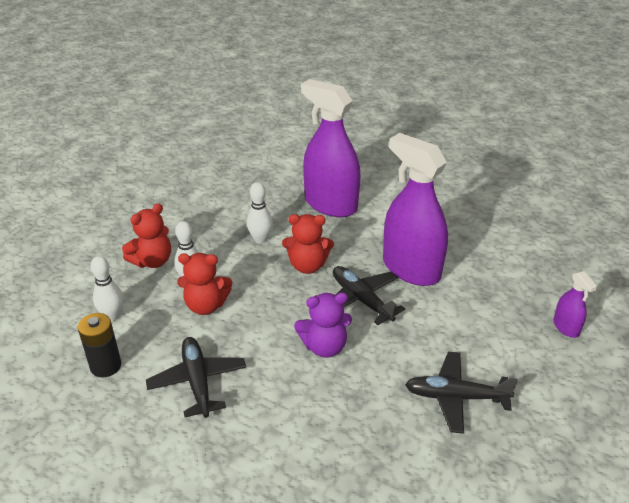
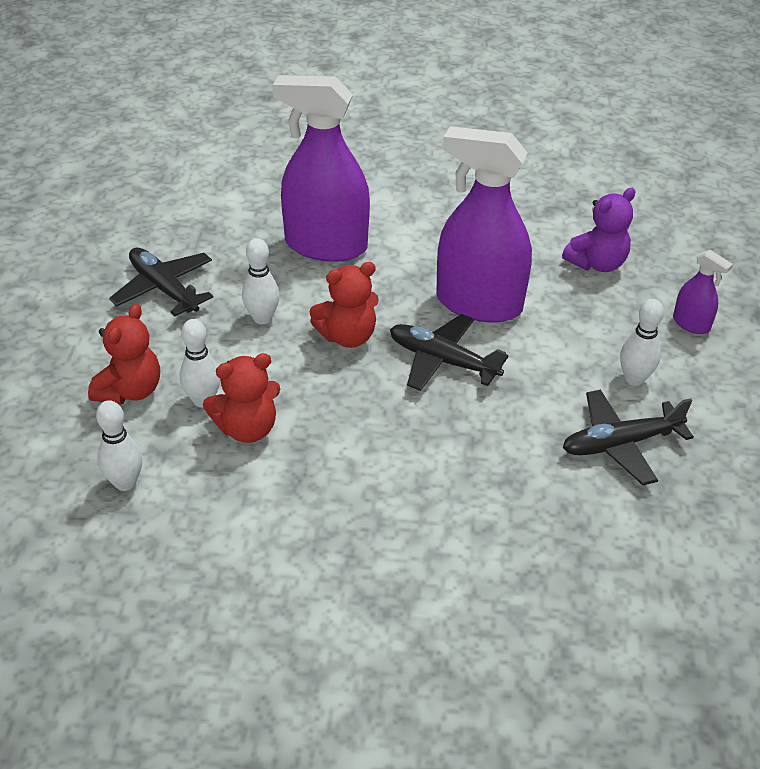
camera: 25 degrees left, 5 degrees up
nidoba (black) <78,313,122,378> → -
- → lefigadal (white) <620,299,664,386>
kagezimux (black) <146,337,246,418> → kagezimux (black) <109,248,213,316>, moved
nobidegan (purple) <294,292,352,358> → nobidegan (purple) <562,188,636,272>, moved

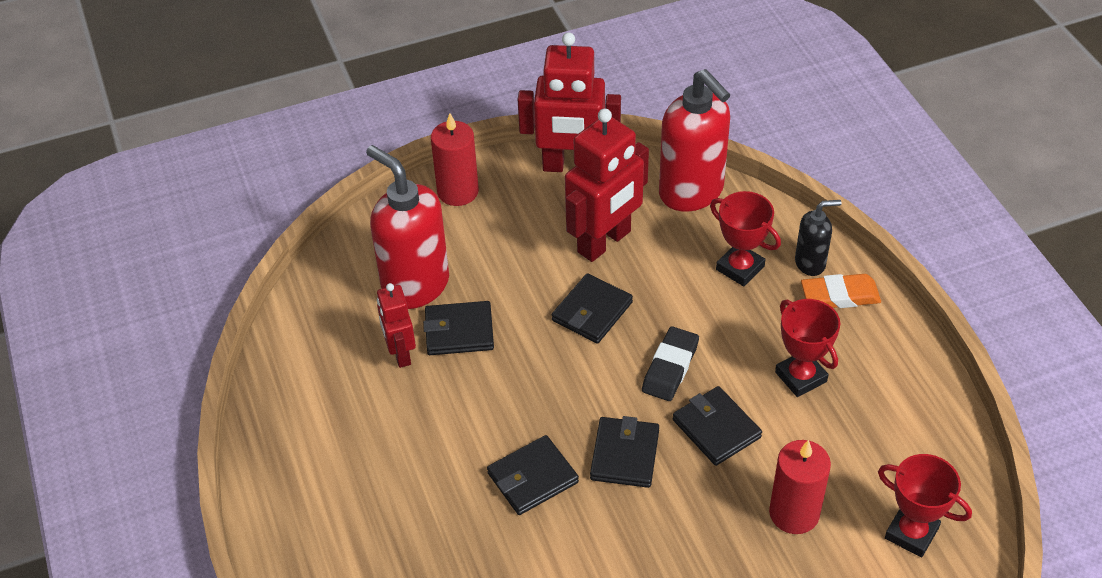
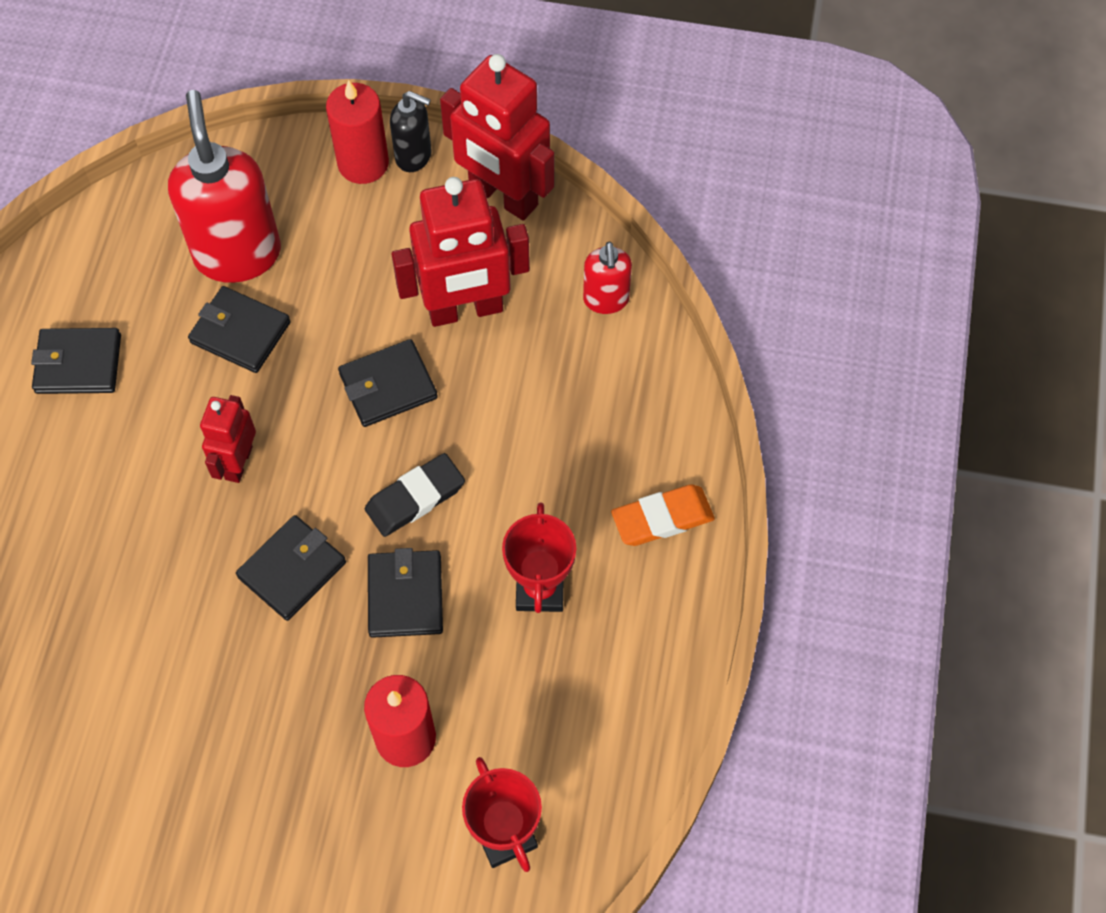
camera: 30 degrees right, 15 degrees up
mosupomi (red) <710,191,781,286> → -
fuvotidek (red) <377,283,416,368> → fuvotidek (red) <200,395,256,483>, moved
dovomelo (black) <487,435,579,515> → dovomelo (black) <31,328,121,394>, moved
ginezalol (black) <795,200,842,276> → ginezalol (black) <390,91,432,172>, moved
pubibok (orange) <801,274,881,308> → pubibok (orange) <611,485,715,546>, 45 degrees counterclockwise
ginezalol (red) <659,69,730,212> → ginezalol (red) <583,242,632,314>, x0.52

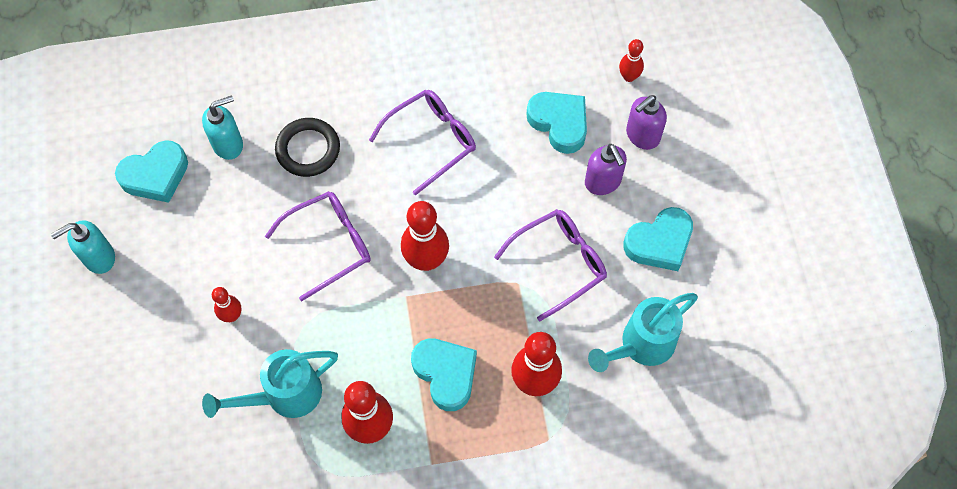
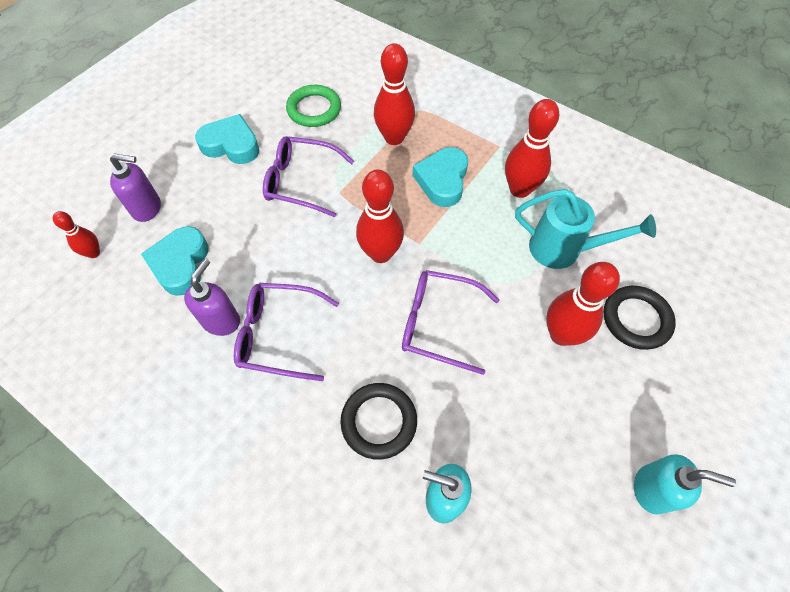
camera: 135 degrees left, 5 degrees down
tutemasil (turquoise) <115,140,188,203> → -
- → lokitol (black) <603,286,676,350>
ginezalol (purple) <585,144,627,195> → ginezalol (purple) <184,259,240,336>, moved
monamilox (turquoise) <588,293,698,372> → lokitol (green) <286,85,341,127>
lefigadal (red) <212,287,242,322> → lefigadal (red) <546,262,620,346>, x1.83

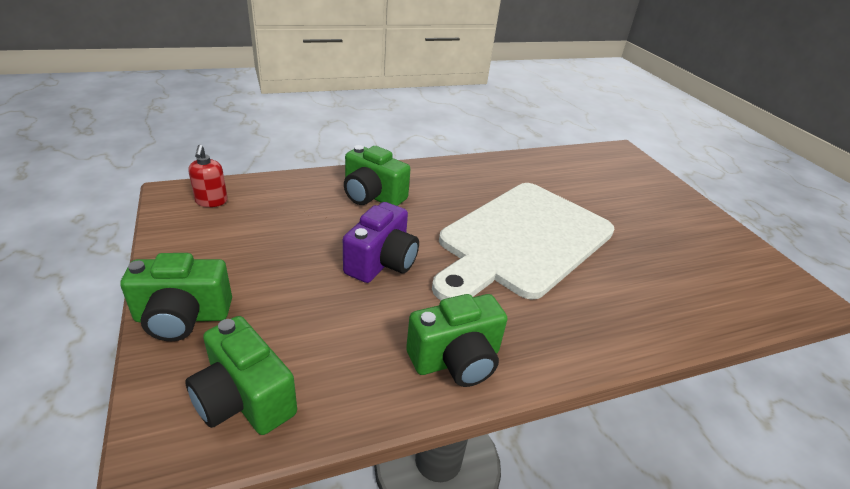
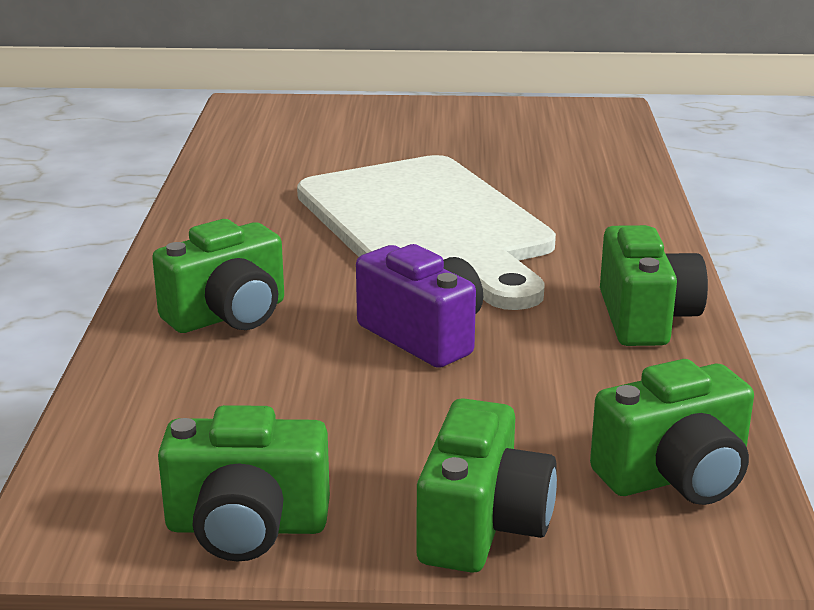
camera: 65 degrees left, 10 degrees down
ginezalol (red) <188,145,228,207> → -
- → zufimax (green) <158,405,330,562>

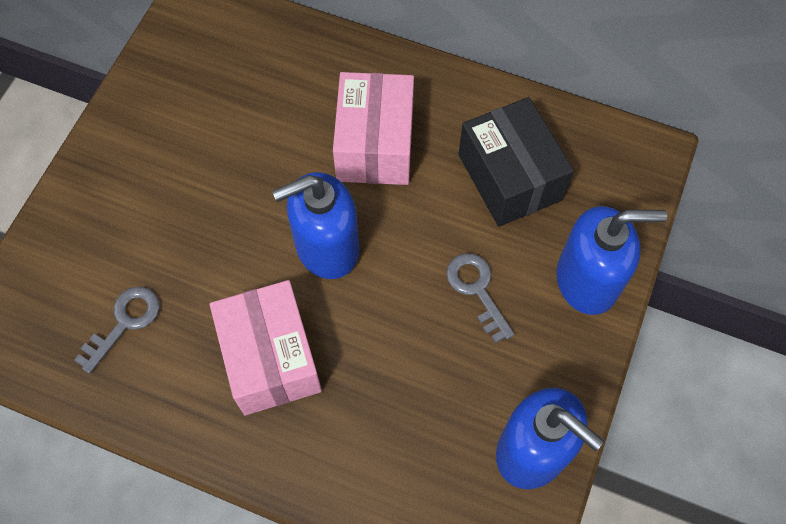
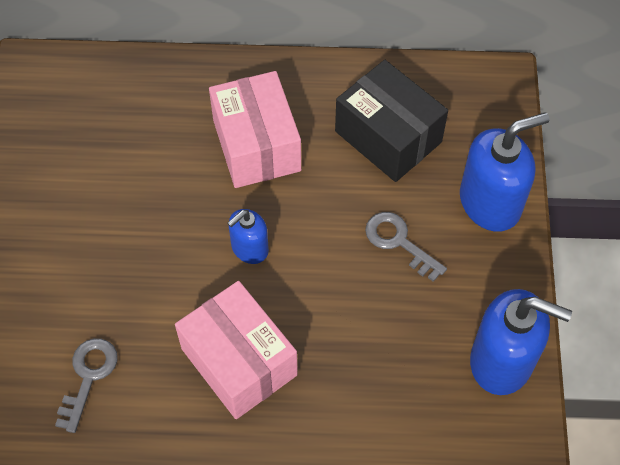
camera: 20 degrees left, 5 degrees down
ginezalol (blue) <272,172,360,279> → ginezalol (blue) <228,209,269,264>, x0.56

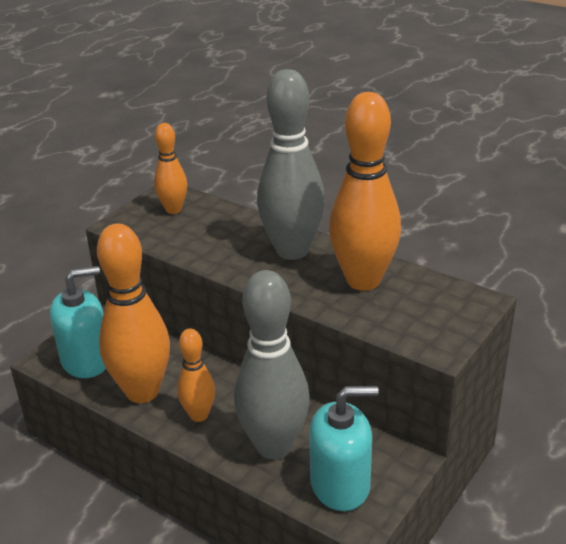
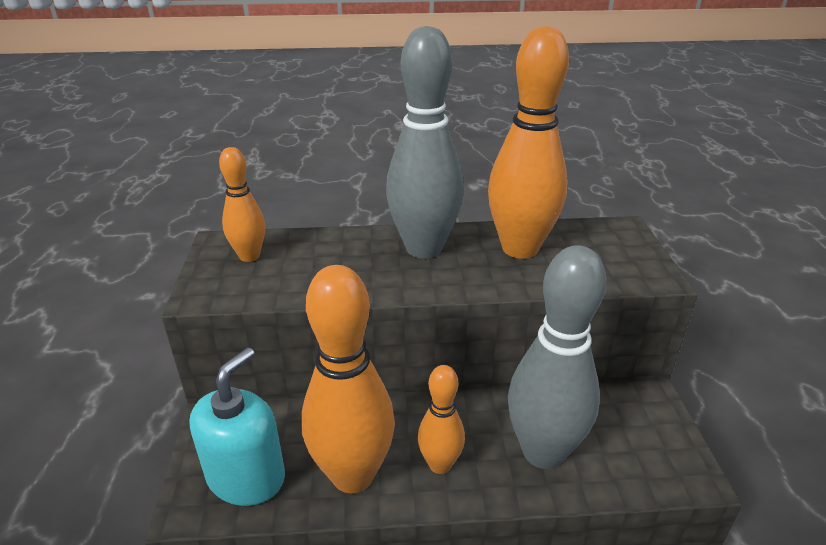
camera: 40 degrees left, 0 degrees up
ginezalol (turquoise) <309,386,379,511> → -

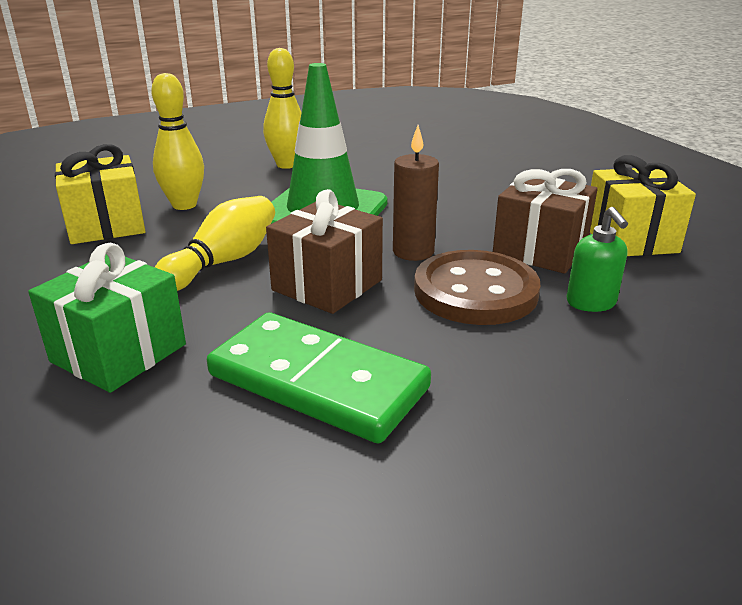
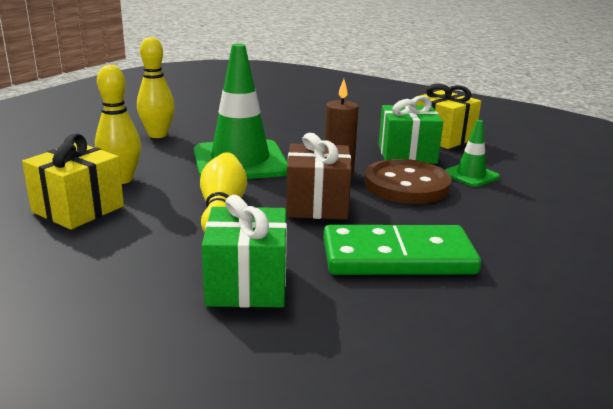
camera: 35 degrees left, 5 degrees down
ginezalol (green) <567,207,628,312> → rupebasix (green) <445,120,500,187>
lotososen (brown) <493,169,598,274> → lotososen (green) <378,96,443,164>

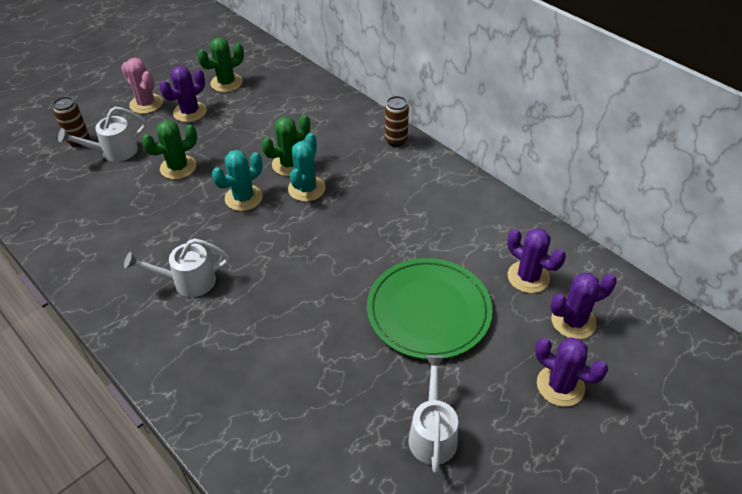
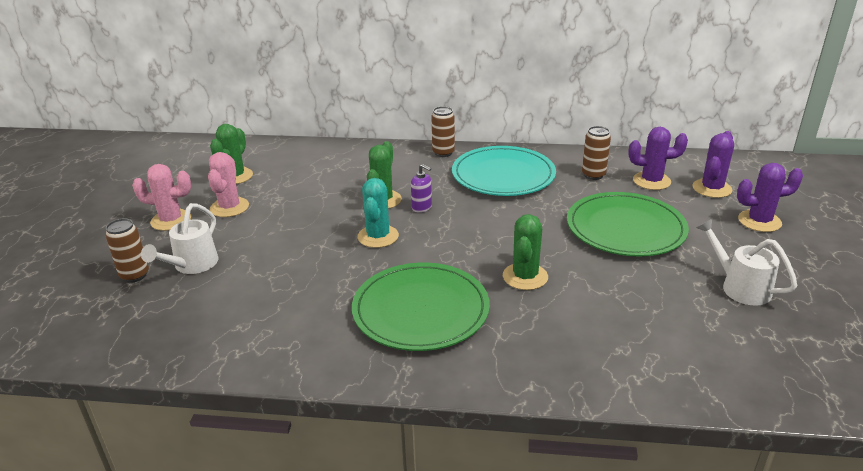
camera: 40 degrees left, 15 degrees down
- → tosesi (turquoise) <452,146,556,196>
- → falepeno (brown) <582,126,611,180>
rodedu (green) <142,120,197,179> → rodedu (green) <503,214,548,290>, moved
monamilox (white) <124,238,230,297> → tosesi (green) <352,263,490,351>
rodedu (turquoise) <288,133,325,202> → ginezalol (purple) <411,164,432,213>
rodedu (purple) <160,66,207,122> → rodedu (pink) <208,152,249,217>

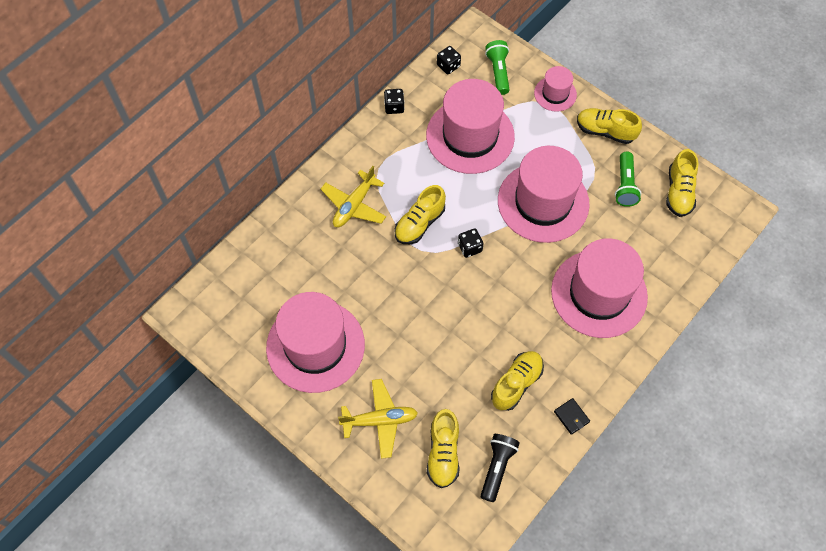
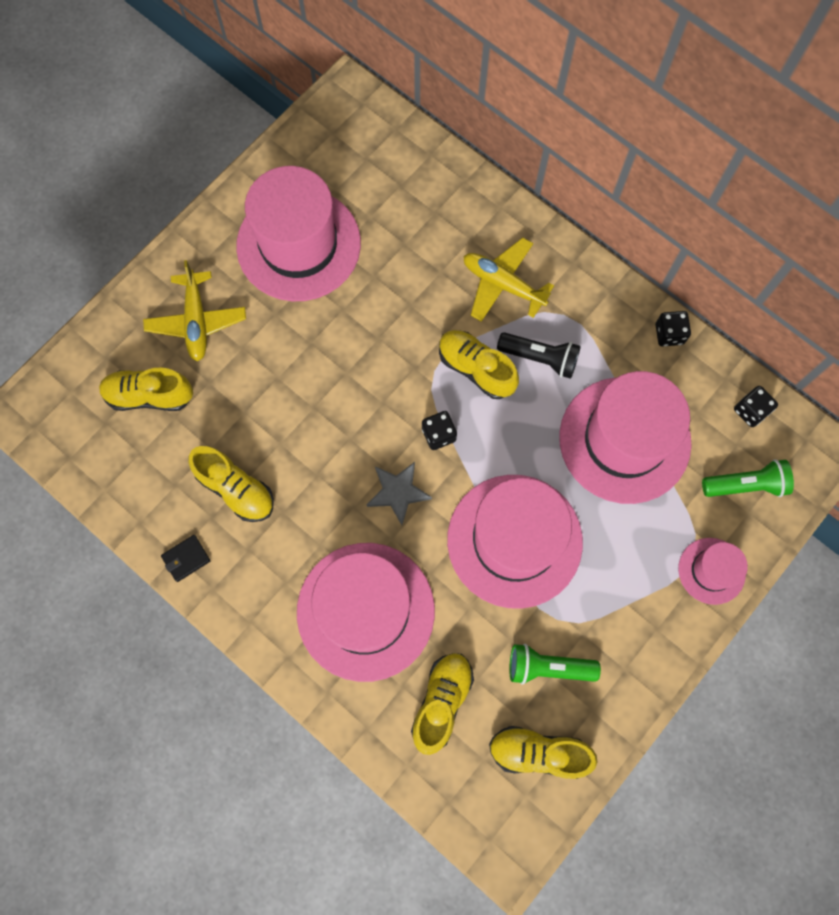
camera: 90 degrees right, 10 degrees up
- → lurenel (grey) <367,462,432,525>
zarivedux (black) <480,434,520,502> → zarivedux (black) <497,332,581,379>, moved
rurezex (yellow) <577,108,642,144> → rurezex (yellow) <411,653,474,755>, moved

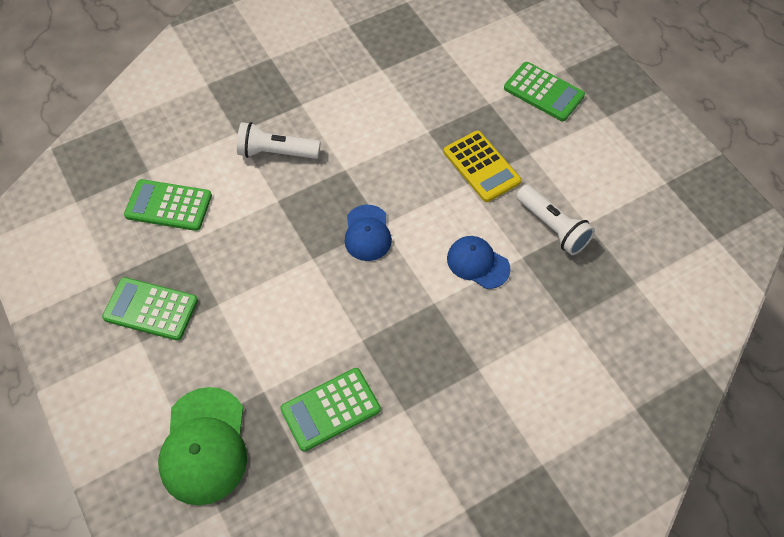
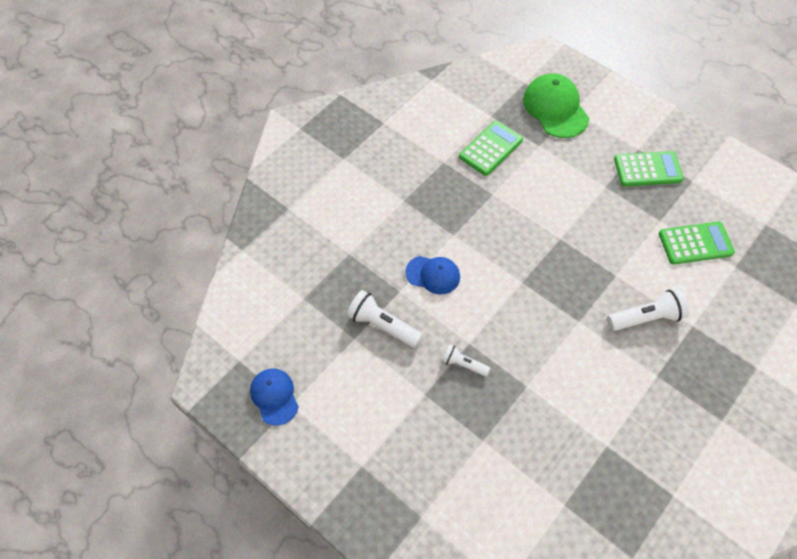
camera: 160 degrees right, 0 degrees up
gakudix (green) <504,62,585,121> → -
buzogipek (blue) <345,205,392,261> → buzogipek (blue) <250,369,299,426>, moved
gakudix (yellow) <444,131,522,202> → zarivedux (white) <442,344,490,377>

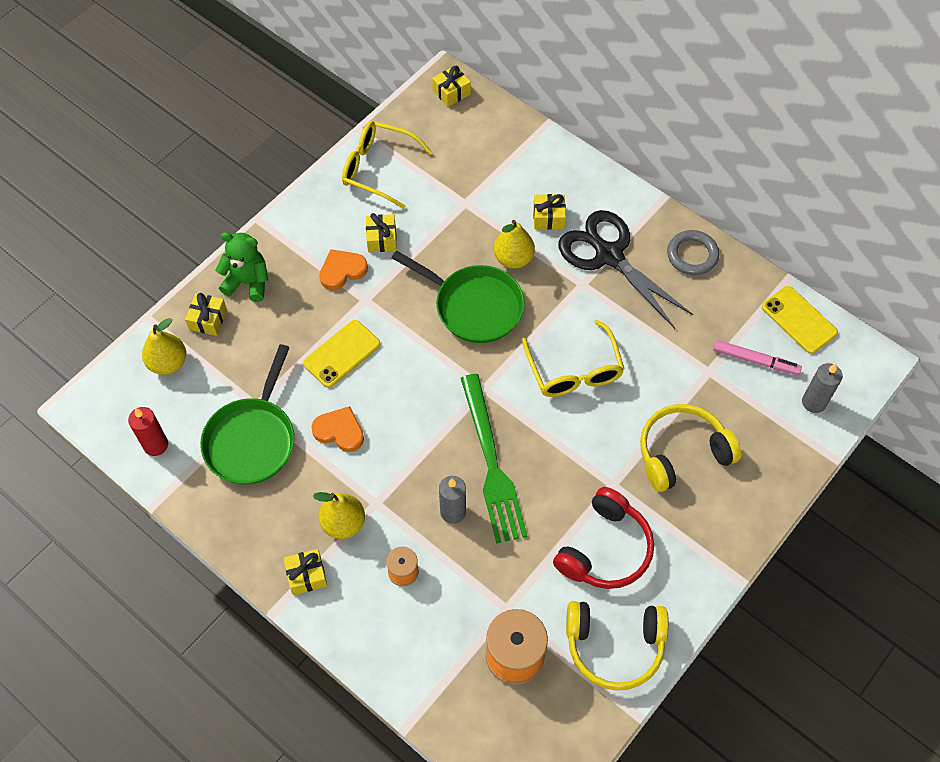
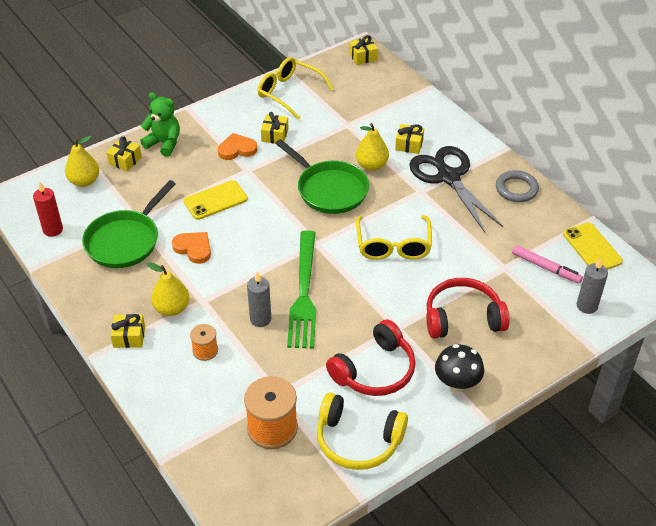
camera: 15 degrees right, 15 degrees down
- → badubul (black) <435,344,484,392>
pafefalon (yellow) <640,404,742,492> → pafefalon (red) <426,278,510,338>

